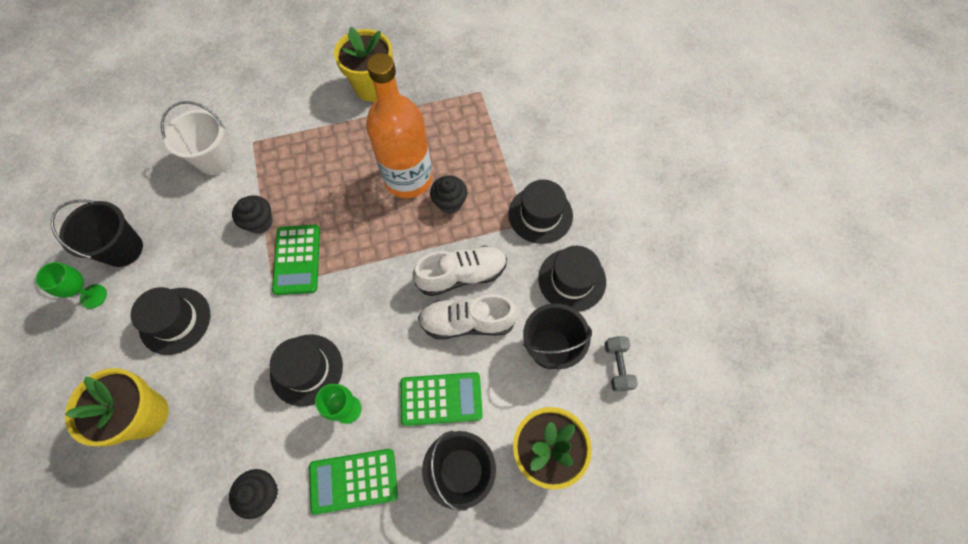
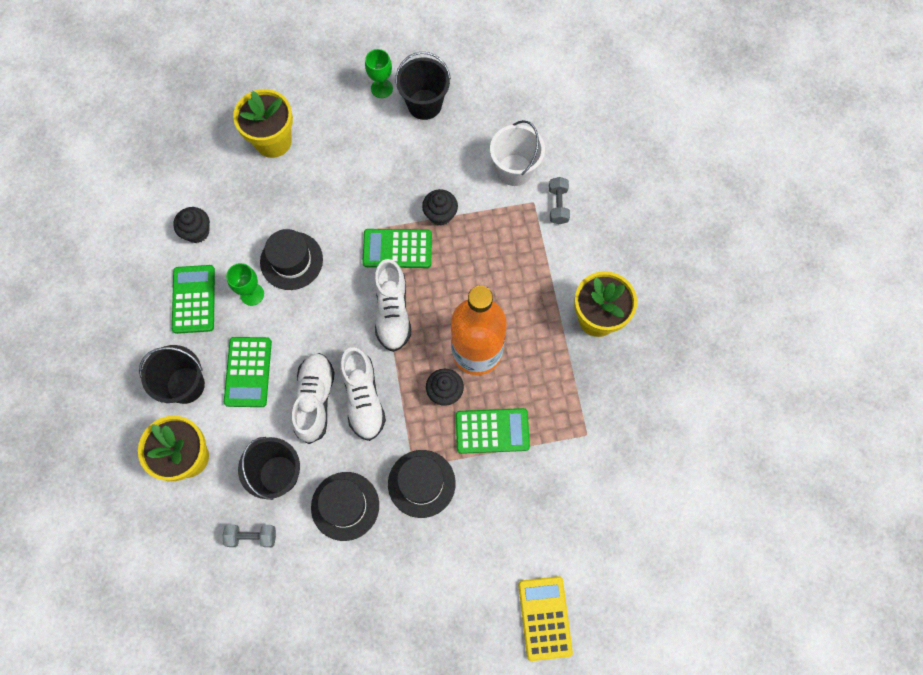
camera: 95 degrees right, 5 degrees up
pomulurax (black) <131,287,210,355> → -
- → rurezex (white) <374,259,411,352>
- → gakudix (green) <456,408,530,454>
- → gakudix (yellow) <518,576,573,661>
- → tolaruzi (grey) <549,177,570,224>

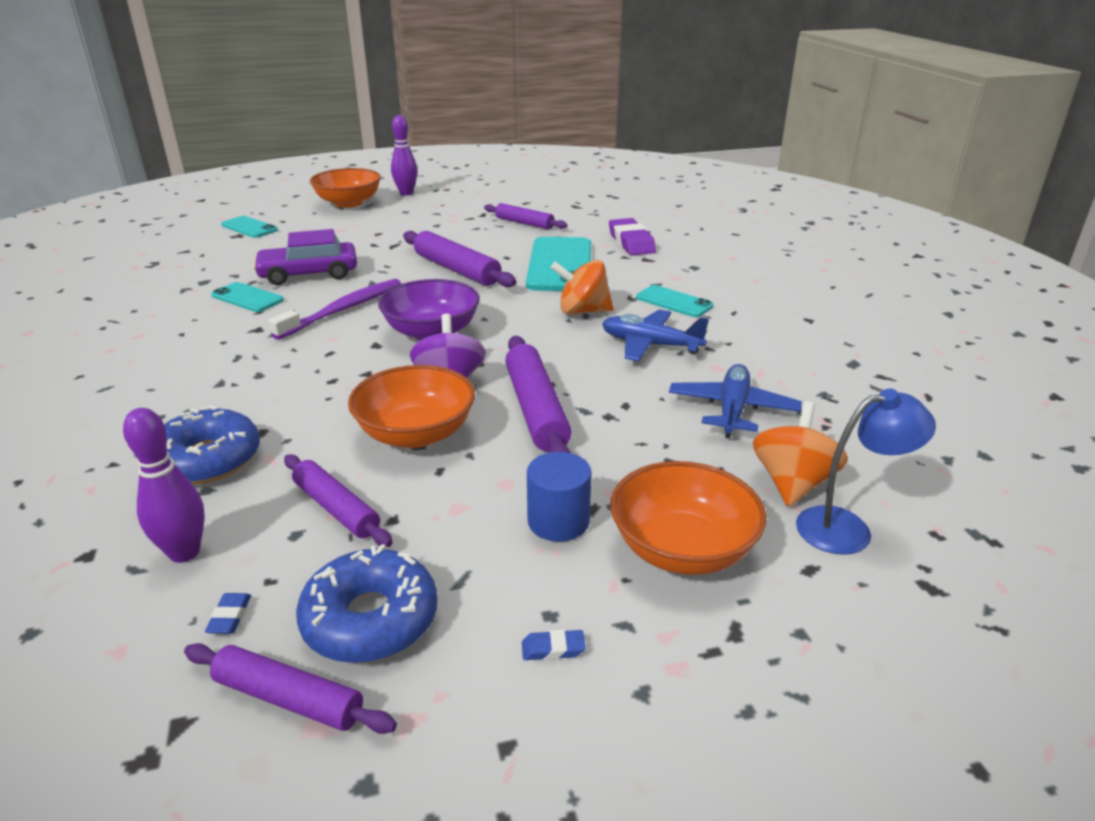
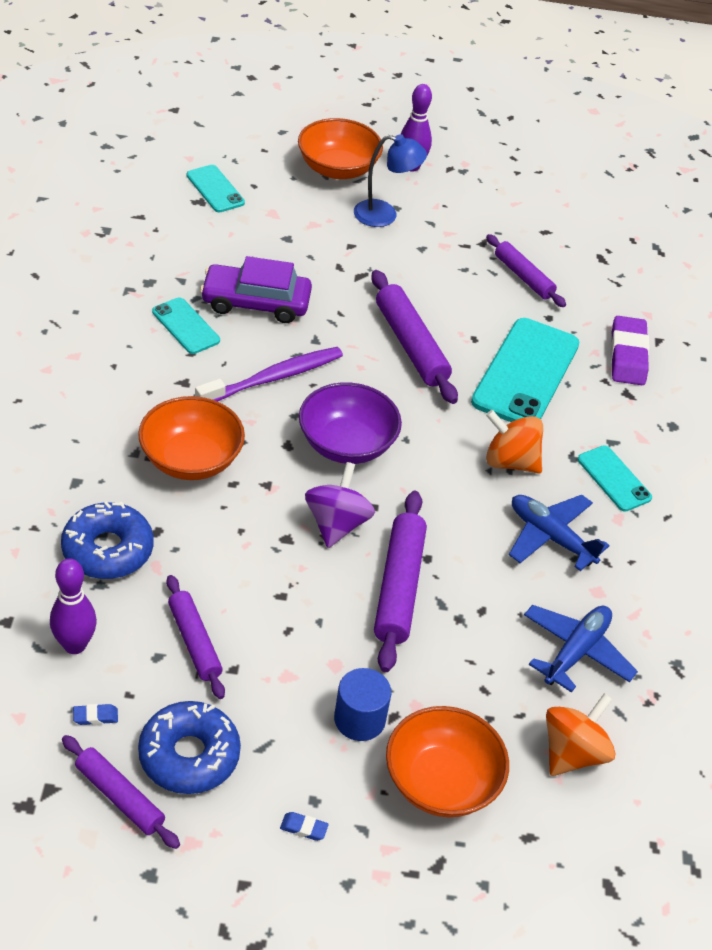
camera: 15 degrees right, 15 degrees up
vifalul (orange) <348,365,475,448> → vifalul (orange) <138,396,245,480>, moved
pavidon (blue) <796,389,936,555> → pavidon (blue) <354,134,427,227>, moved
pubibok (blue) <205,593,251,634> → pubibok (blue) <73,704,118,725>, 60 degrees clockwise

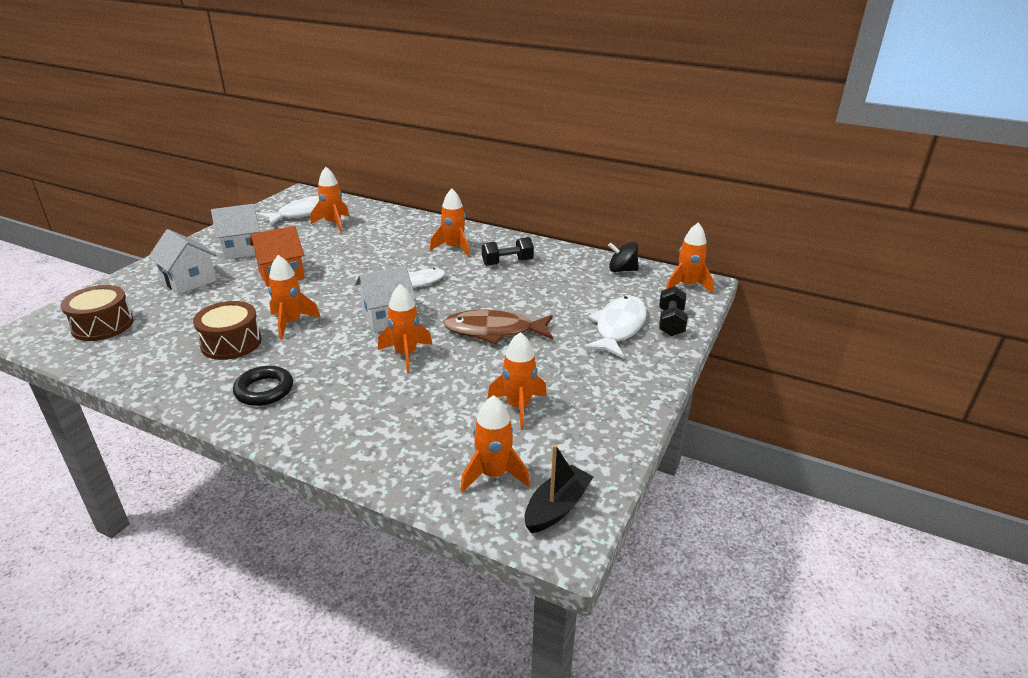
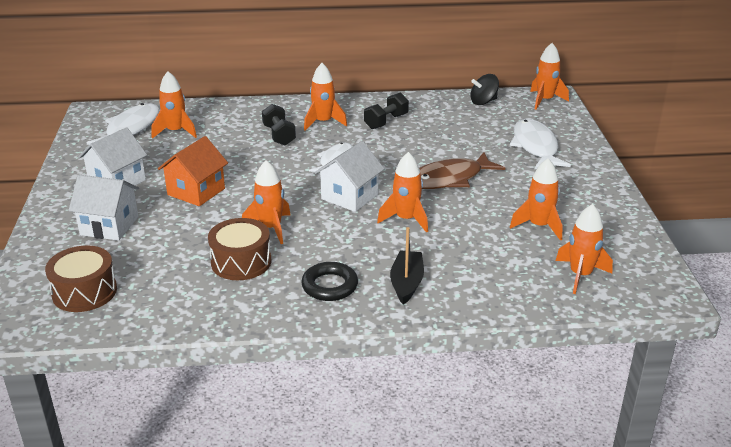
camera: 30 degrees left, 0 degrees up
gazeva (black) <525,445,594,533> → gazeva (black) <390,227,424,305>, moved
tolaruzi (black) <659,286,688,337> → tolaruzi (black) <262,104,296,146>, moved

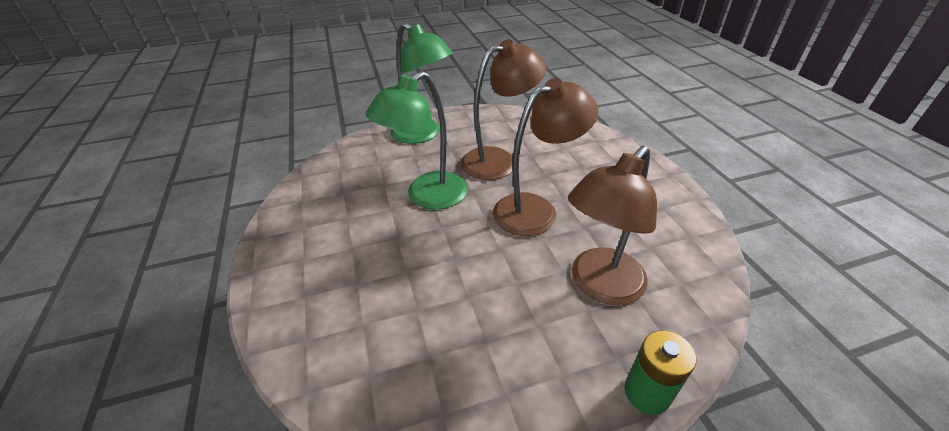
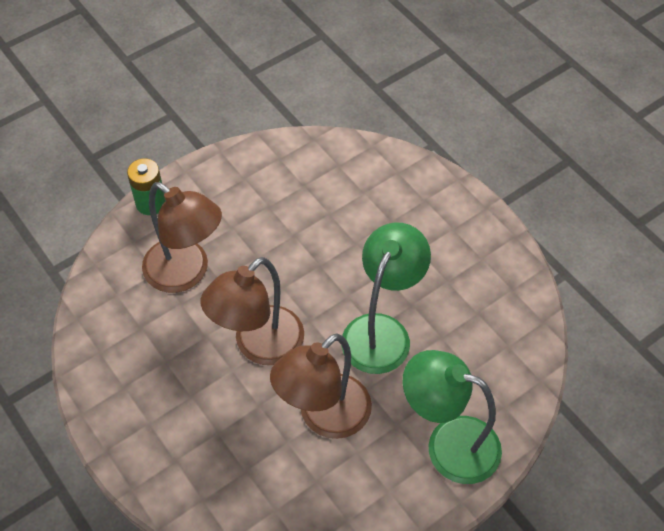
camera: 160 degrees right, 15 degrees up
pavidon (brown) <568,146,657,305> → pavidon (brown) <142,182,222,293>, 105 degrees clockwise

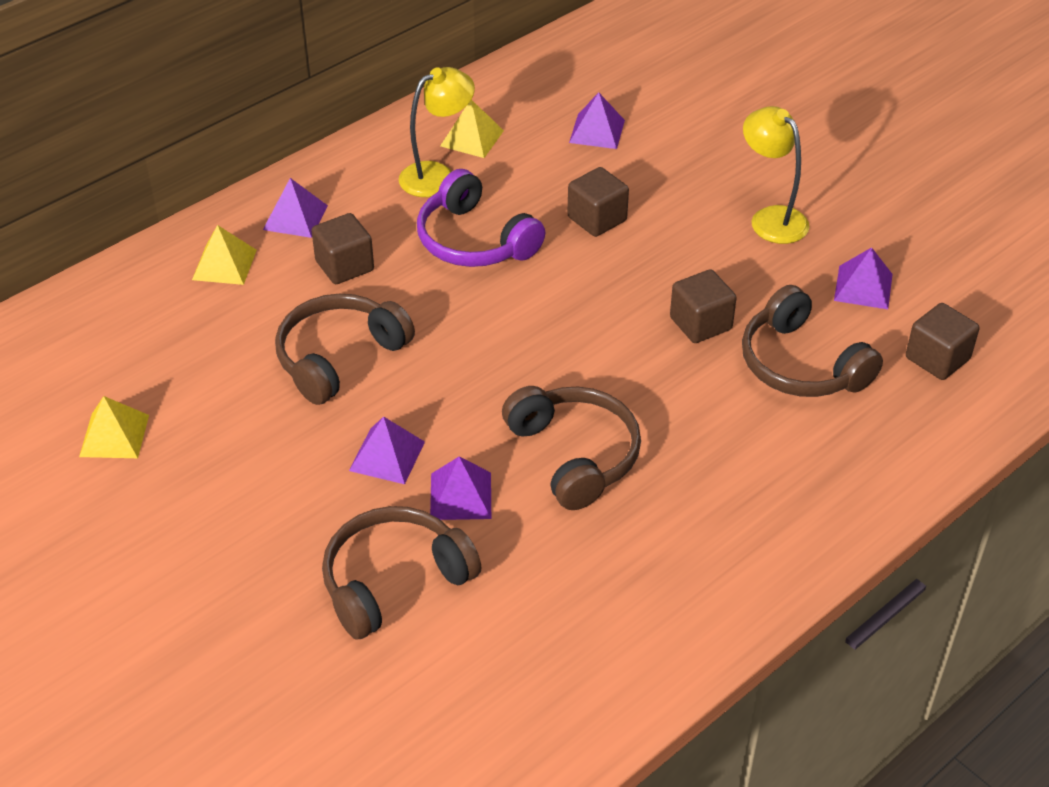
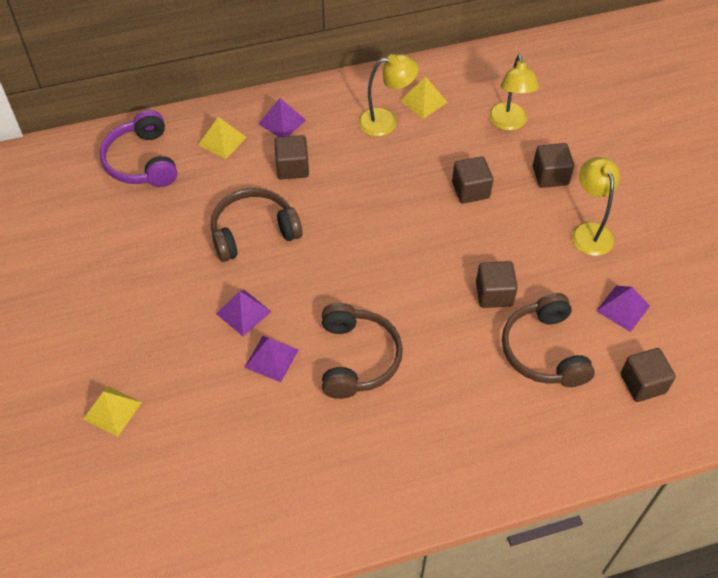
camera: 25 degrees right, 10 degrees up
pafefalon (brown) <322,506,482,640> → -
- → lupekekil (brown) <533,143,574,188>
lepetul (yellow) <79,396,149,458> → lepetul (yellow) <83,386,142,437>, moved
pafefalon (purple) <417,169,545,267> → pafefalon (purple) <100,110,177,187>, moved
lepetul (purple) <569,92,625,149> → pavidon (yellow) <489,54,539,131>

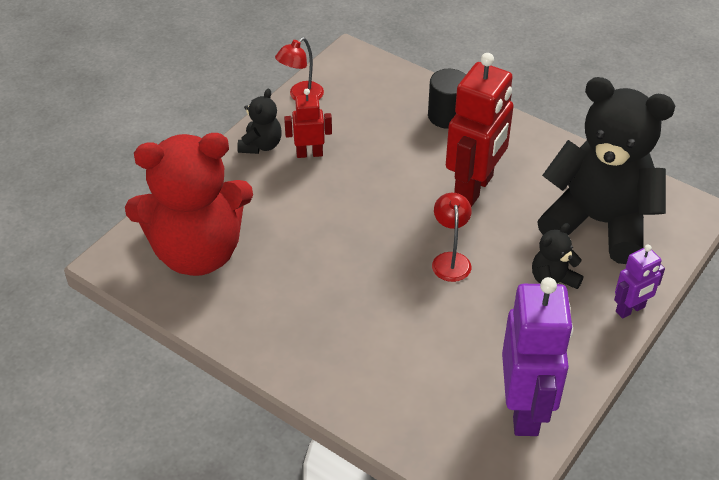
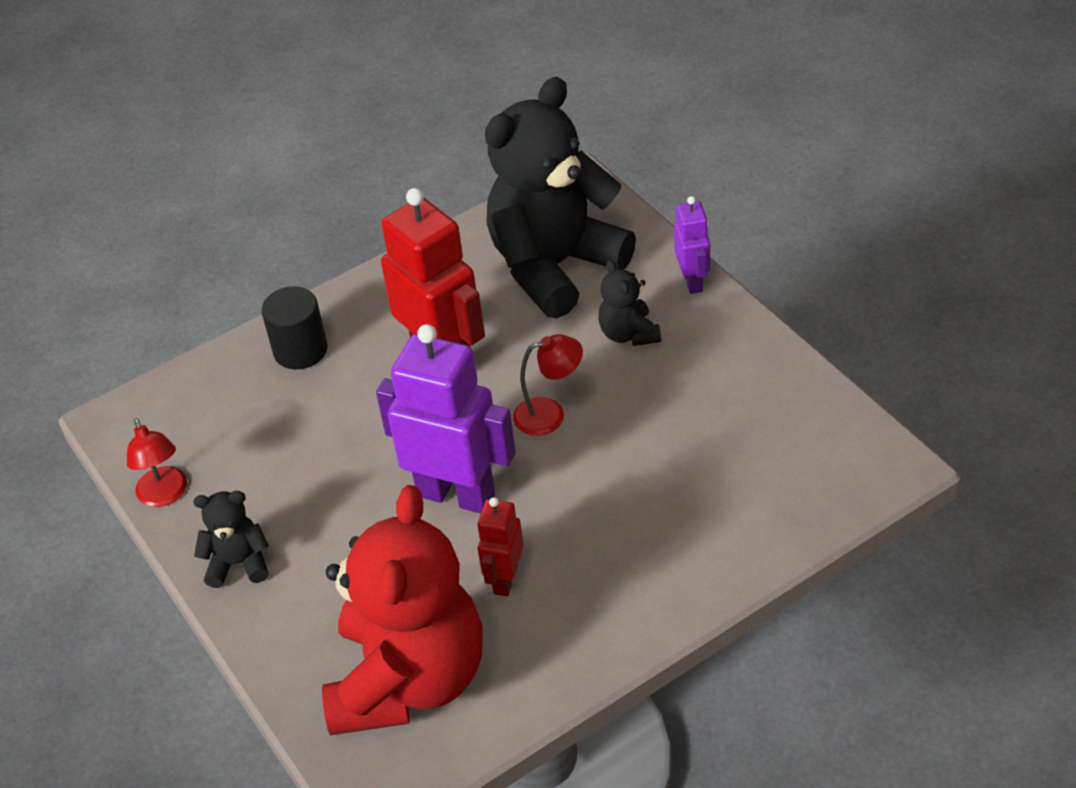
camera: 65 degrees left, 0 degrees up
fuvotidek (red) <284,89,332,158> → fuvotidek (red) <477,497,524,596>, moved
fuvotidek (purple) <502,277,573,436> → fuvotidek (purple) <376,324,516,514>, moved
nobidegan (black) <237,89,282,154> → nobidegan (black) <194,491,269,588>, 45 degrees counterclockwise
pavidon (red) <432,193,472,282> → pavidon (red) <513,334,583,436>, 150 degrees clockwise

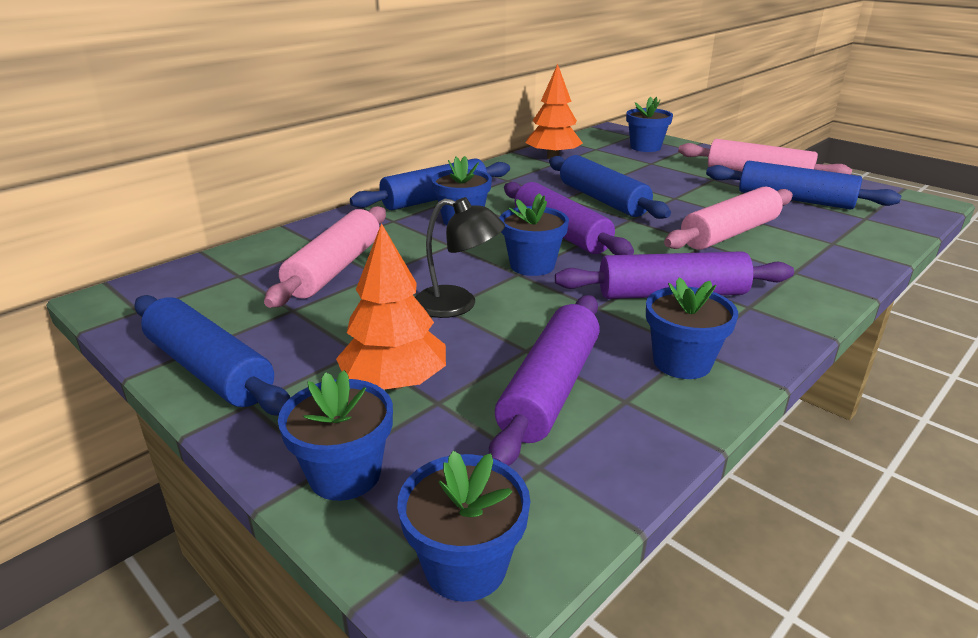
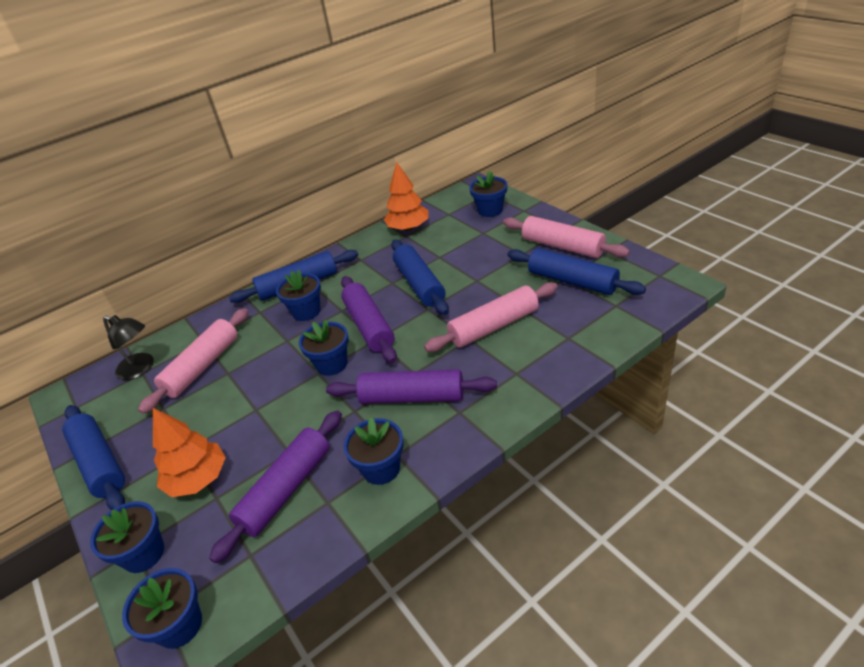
camera: 15 degrees right, 10 degrees up
pavidon (black) <415,197,505,318> → pavidon (black) <103,315,154,380>, moved

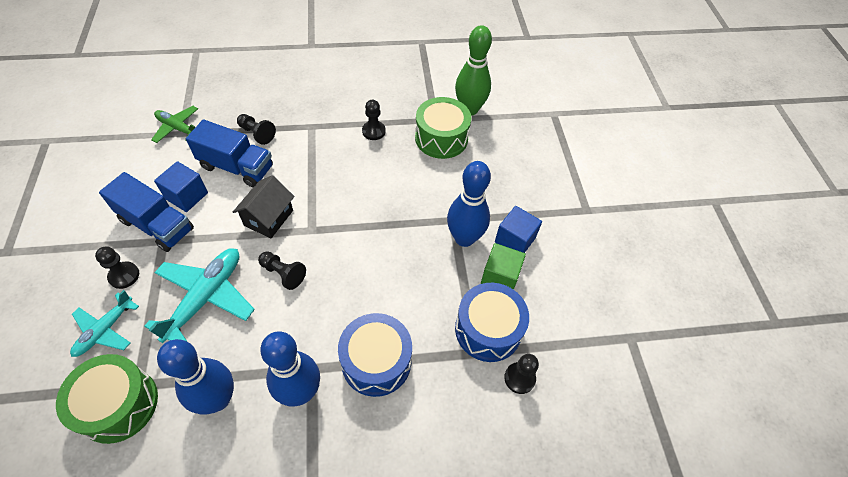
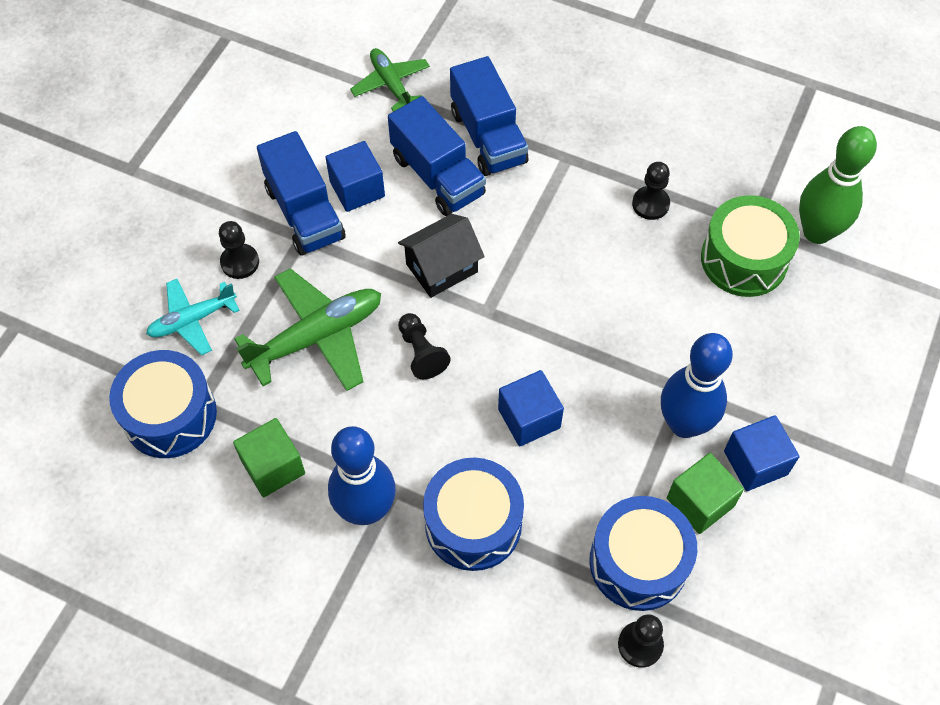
camera: 35 degrees right, 5 degrees up
- → lupekekil (blue) <498,370,564,446>
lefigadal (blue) <157,339,234,415> → lupekekil (green) <233,418,305,497>
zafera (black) <237,114,276,145> → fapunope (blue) <450,56,528,176>
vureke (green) <56,354,158,444> → vureke (blue) <109,350,217,458>
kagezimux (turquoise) <144,248,255,343> → kagezimux (green) <234,268,381,391>

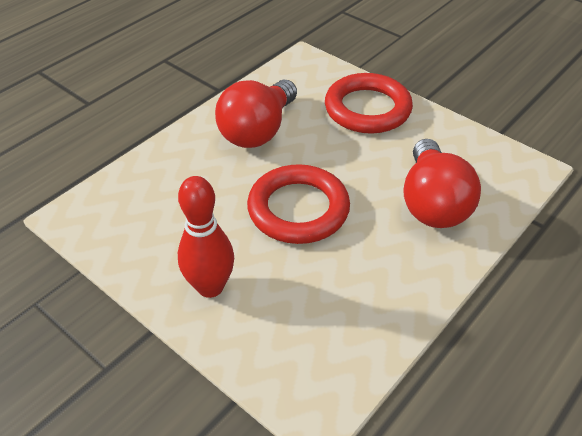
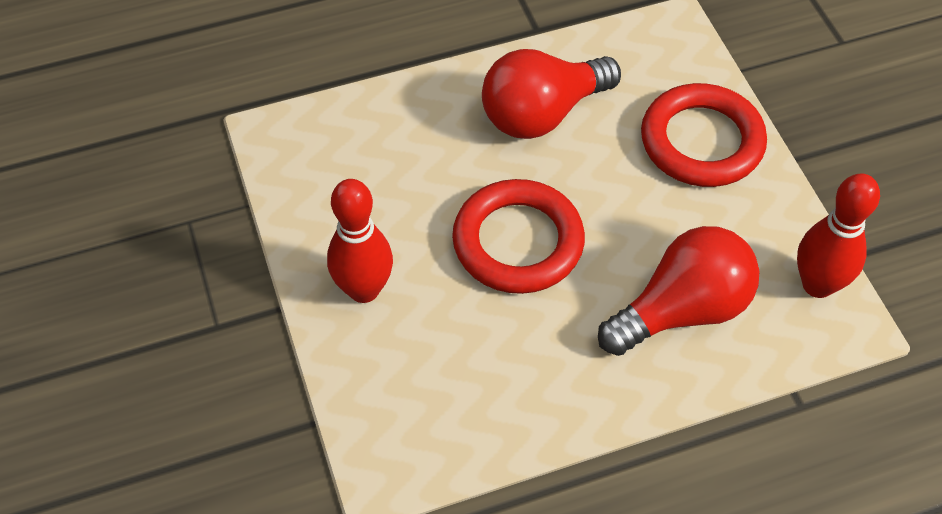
camera: 30 degrees right, 10 degrees up
- → lefigadal (red) <797,173,880,298>
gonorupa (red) <404,139,481,228> → gonorupa (red) <598,226,759,356>, 150 degrees counterclockwise

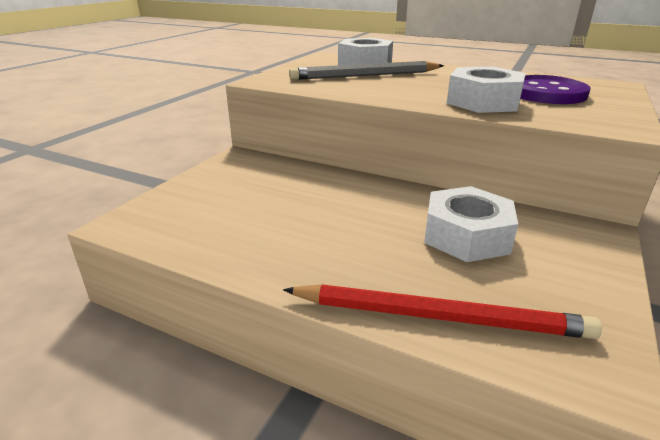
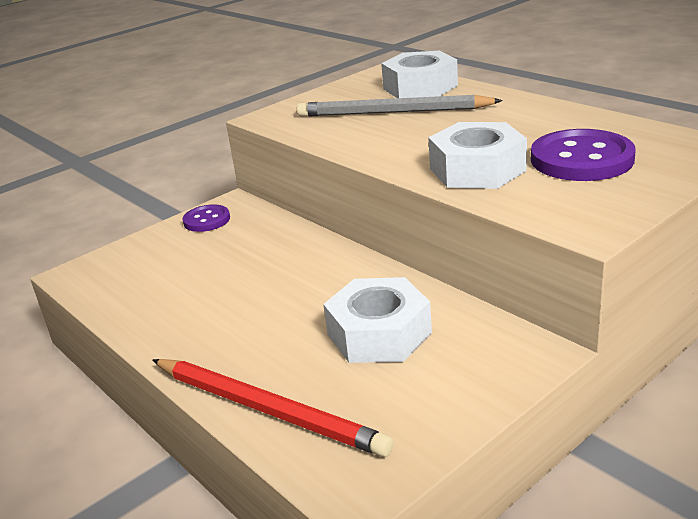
camera: 25 degrees right, 0 degrees up
- → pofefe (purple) <182,204,230,232>

